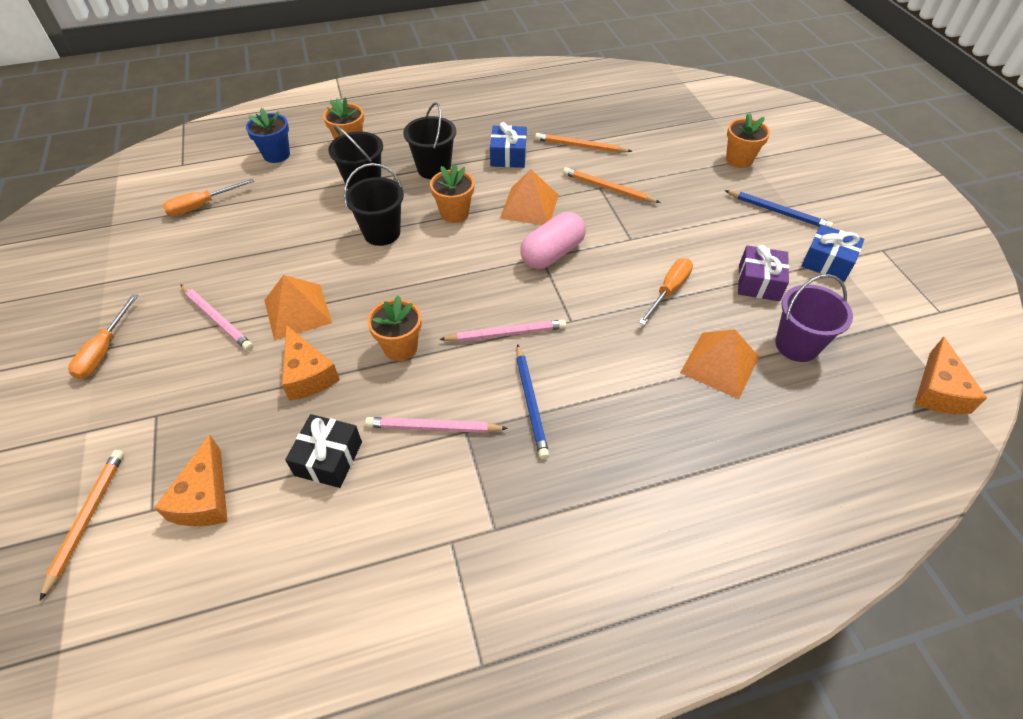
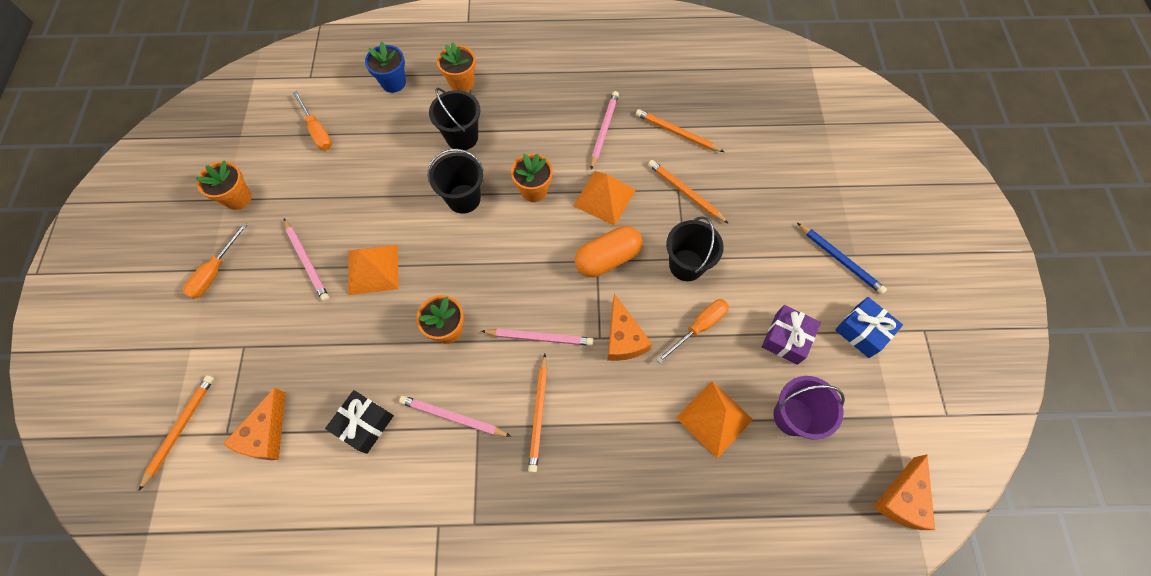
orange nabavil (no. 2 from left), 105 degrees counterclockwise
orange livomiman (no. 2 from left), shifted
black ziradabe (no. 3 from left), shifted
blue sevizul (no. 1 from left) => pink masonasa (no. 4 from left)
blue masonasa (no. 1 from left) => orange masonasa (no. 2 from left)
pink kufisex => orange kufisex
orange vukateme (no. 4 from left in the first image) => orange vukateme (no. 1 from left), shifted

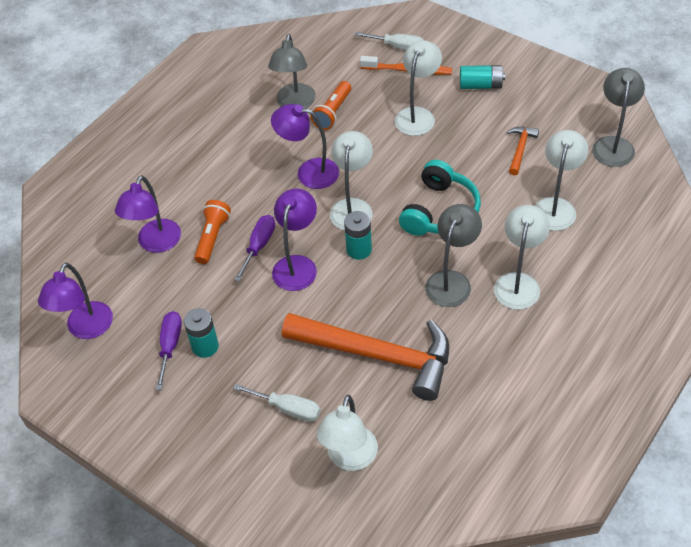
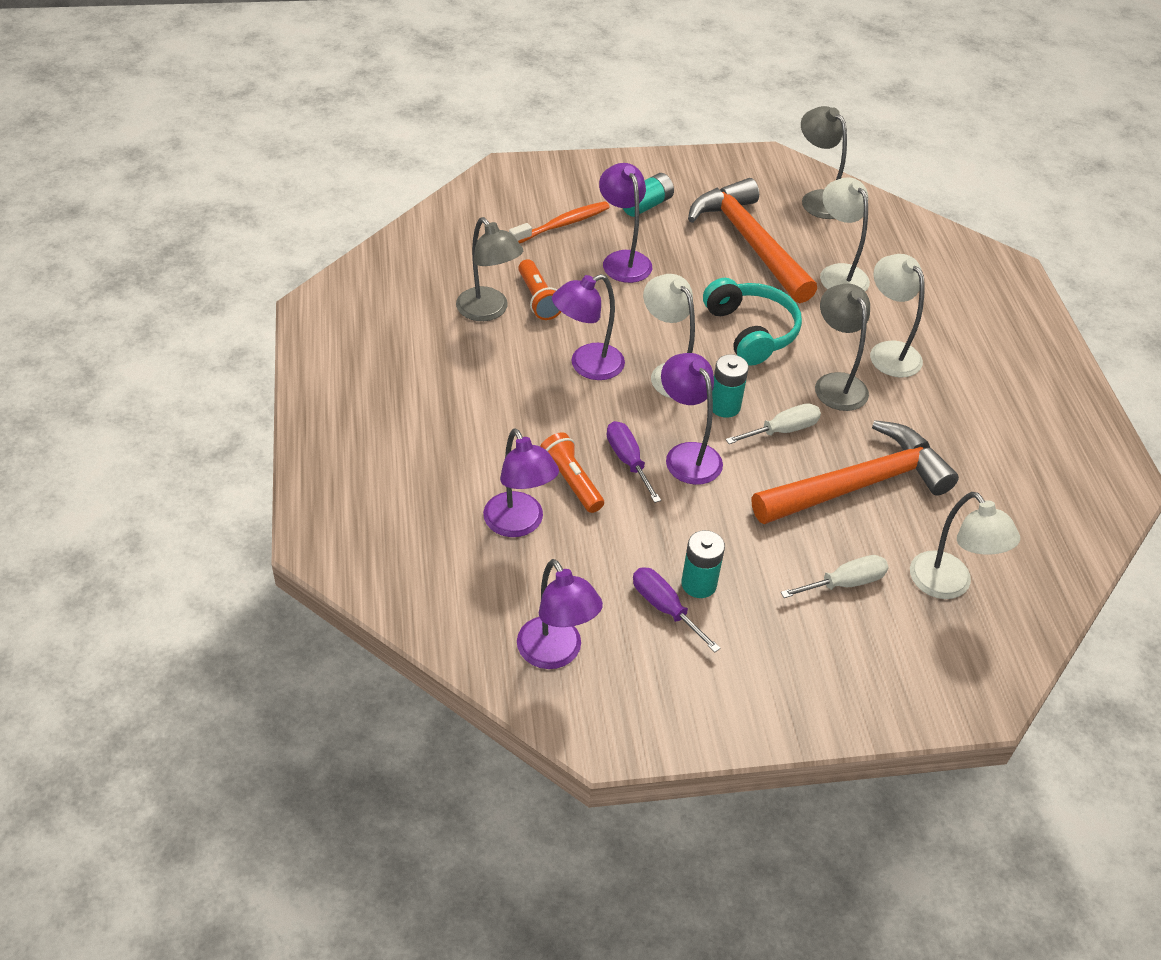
white nabavil (no. 2 from left in the first image) => white nabavil (no. 1 from left), shifted
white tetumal (no. 3 from left) => purple tetumal (no. 4 from left)
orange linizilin (no. 2 from left in the first image) => orange linizilin (no. 1 from left), x2.38

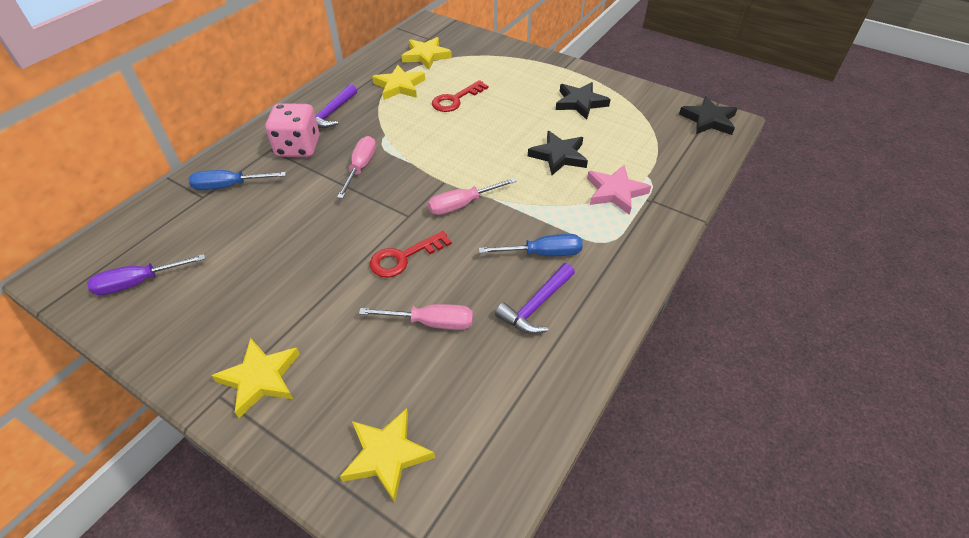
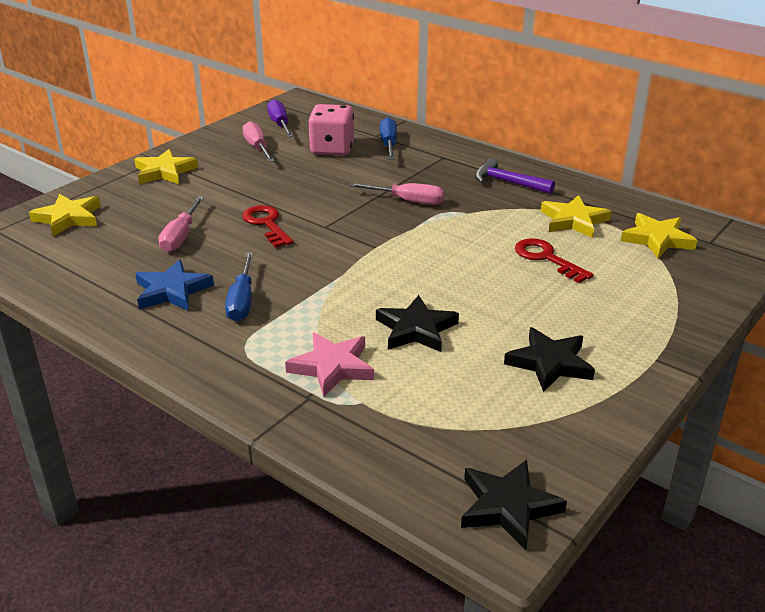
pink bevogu, shifted
pink nabavil (no. 3 from left in the first image) => pink nabavil (no. 2 from left), shifted
purple linizilin (no. 2 from left) => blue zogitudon

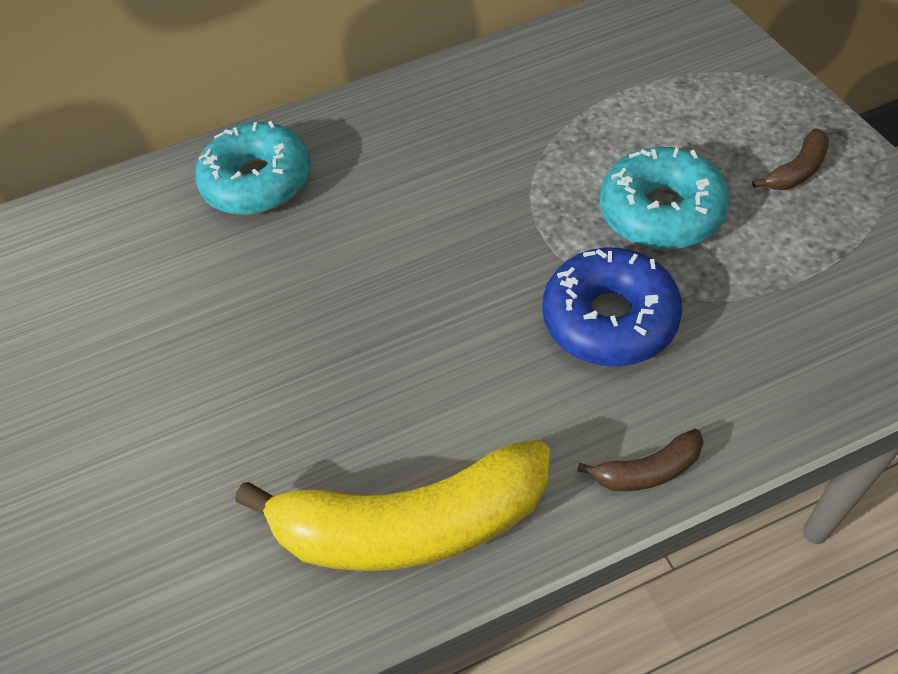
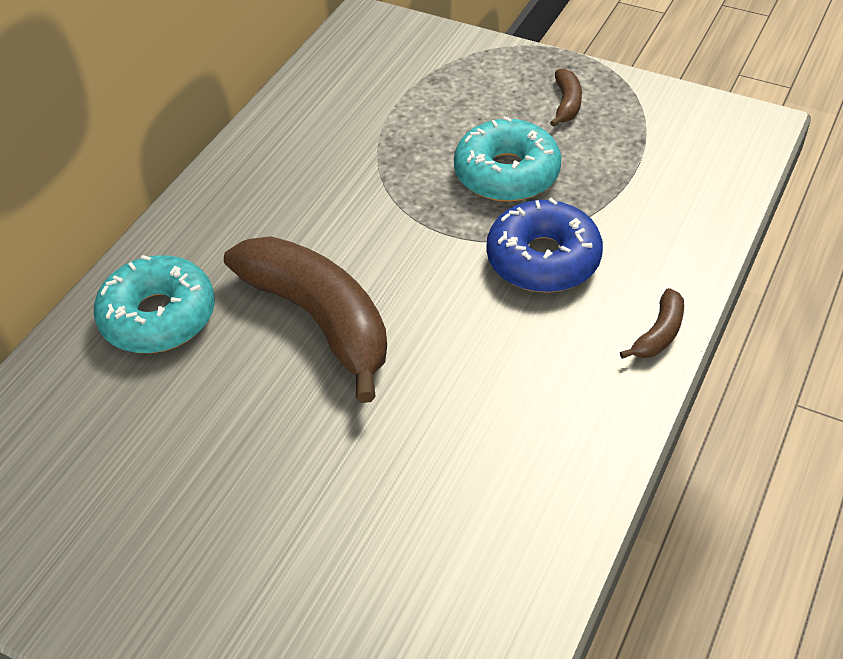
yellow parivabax => nothing
nothing => brown parivabax (no. 1 from left)

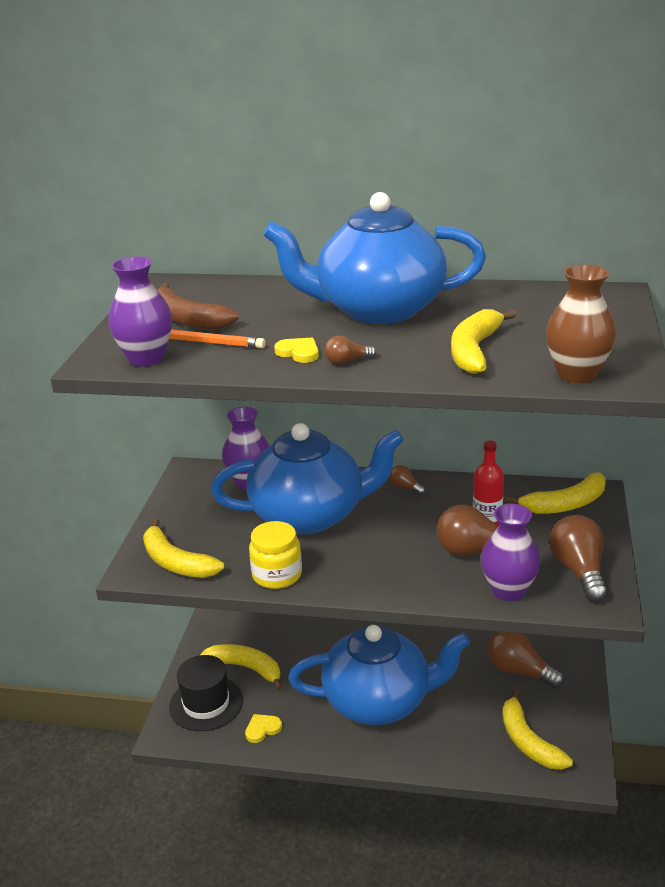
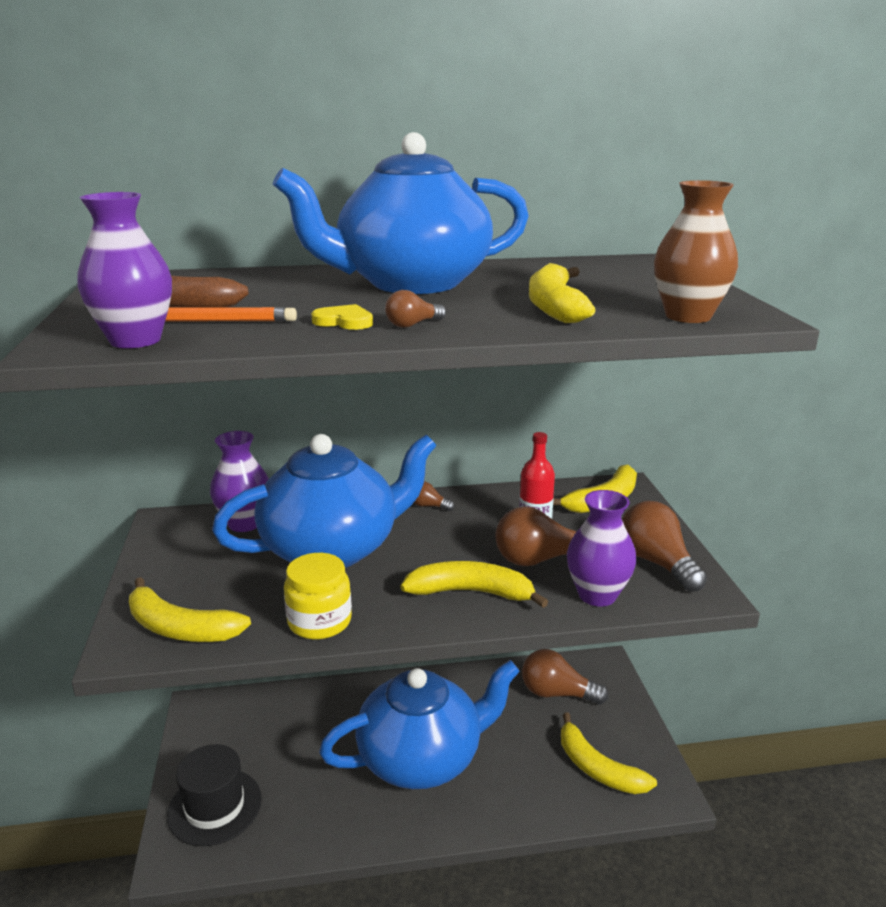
yellow parivabax (no. 2 from left), shifted
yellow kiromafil (no. 1 from left) => nothing

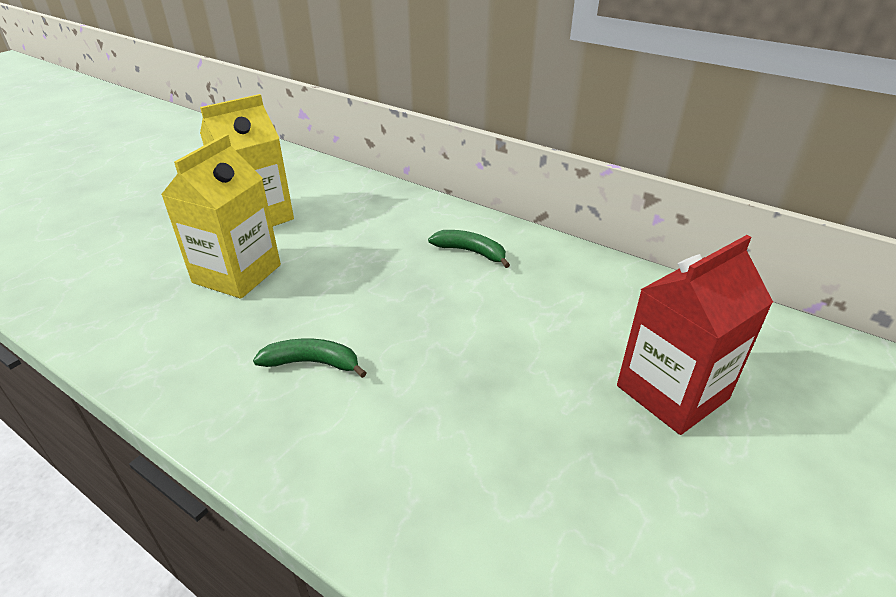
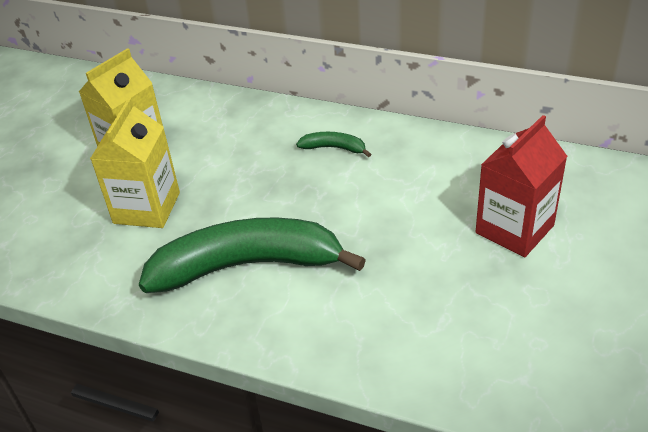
green parivabax (no. 1 from left), x2.45

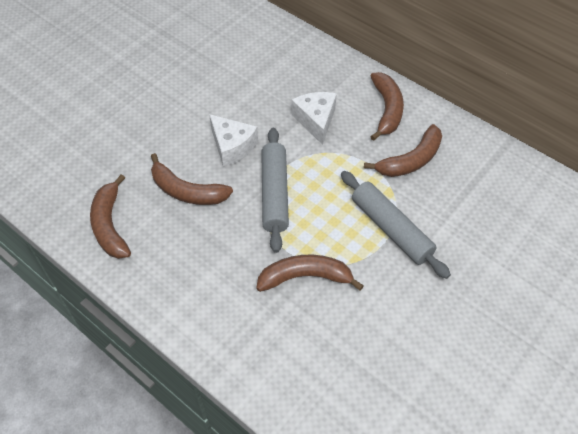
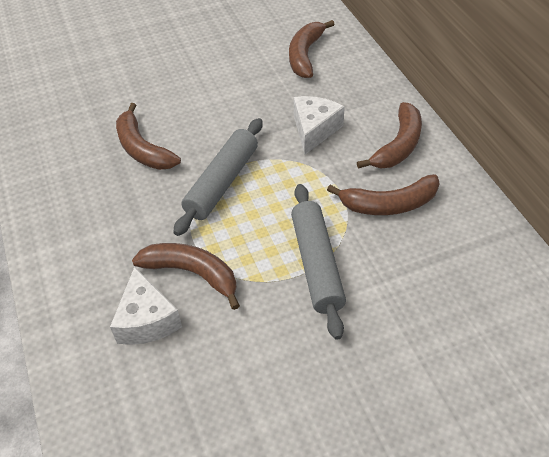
brown parivabax (no. 1 from left in the first image) => brown parivabax (no. 3 from left), shifted
white livomiman (no. 1 from left), shifted

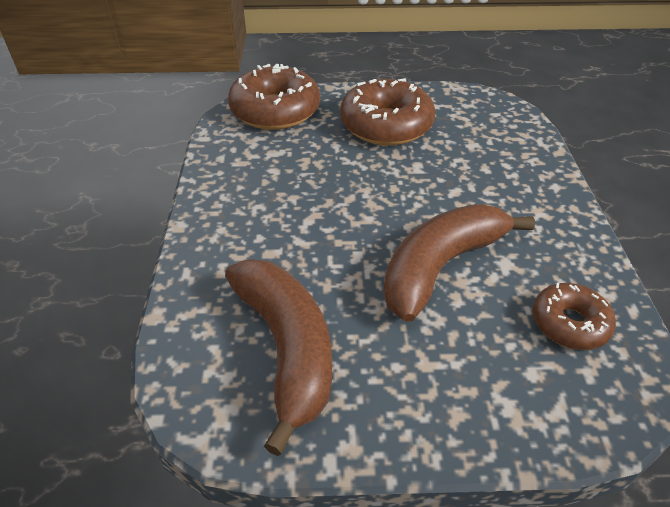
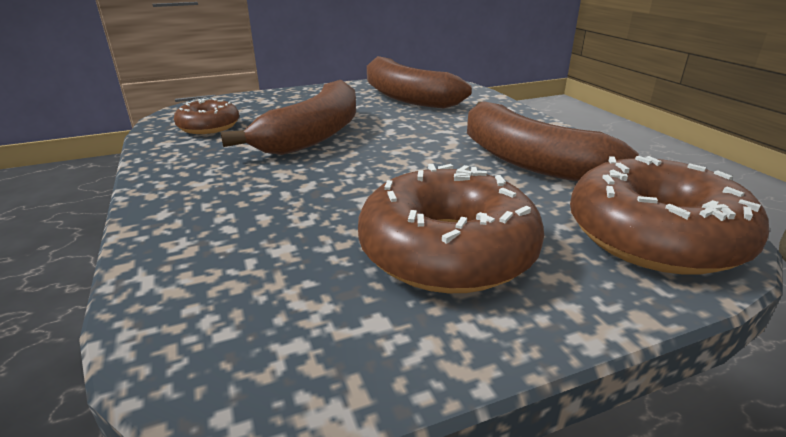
nothing => brown parivabax (no. 3 from left)

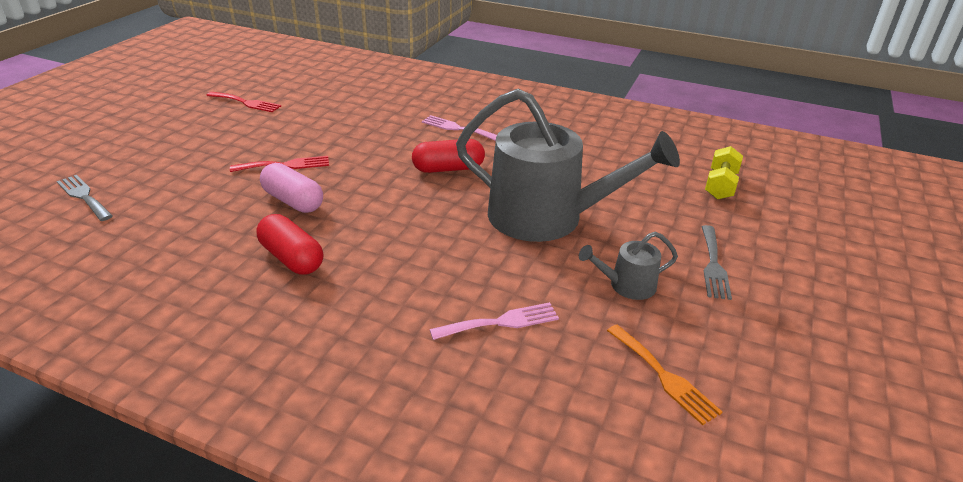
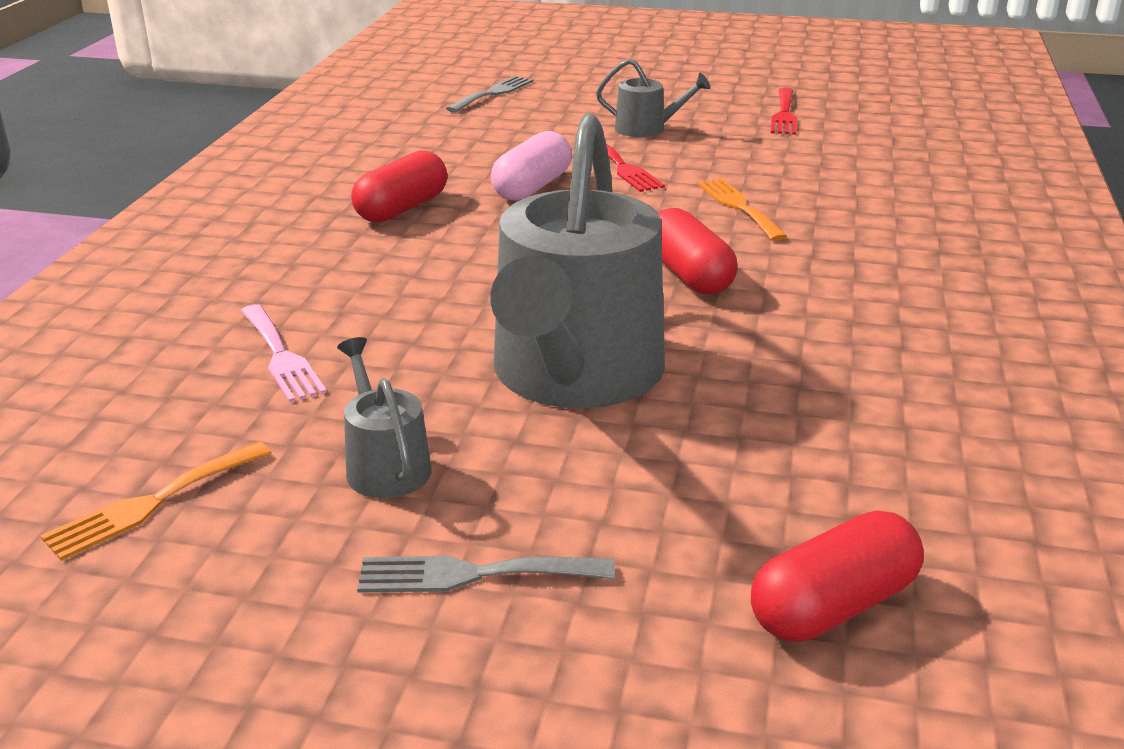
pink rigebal (no. 1 from left) => nothing
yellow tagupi => red kufisex (no. 3 from left)
nothing => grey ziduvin (no. 3 from left)
nothing => orange rigebal (no. 2 from left)

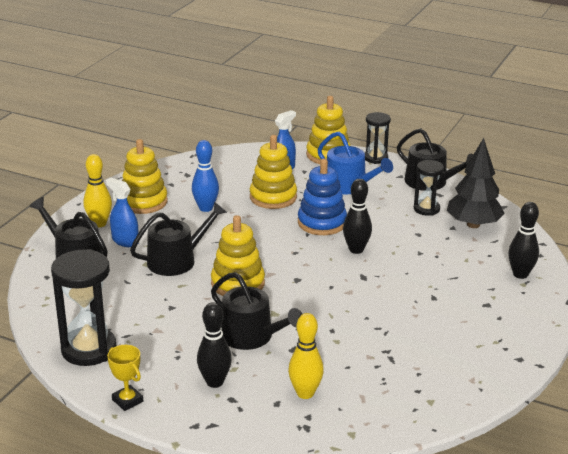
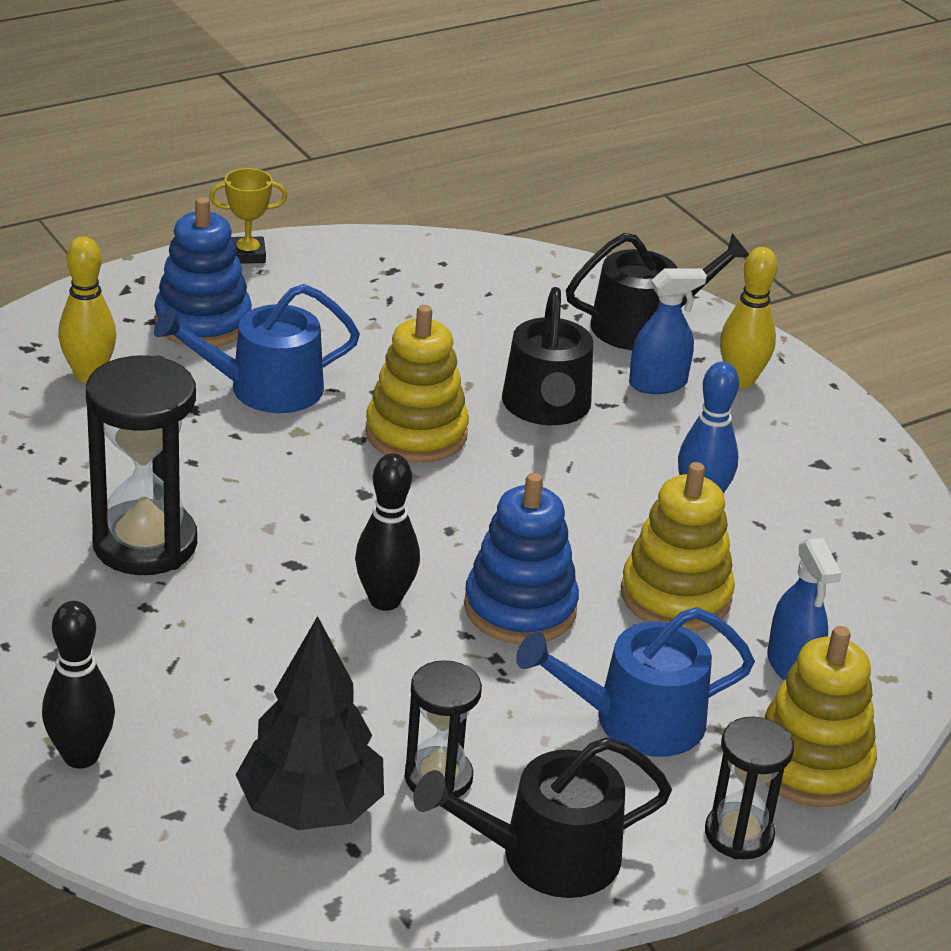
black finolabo (no. 1 from left), shifted
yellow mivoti (no. 1 from left) => nothing
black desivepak (no. 1 from left) => blue mivoti (no. 1 from left)
black ziduvin (no. 3 from left) => blue ziduvin (no. 1 from left)

